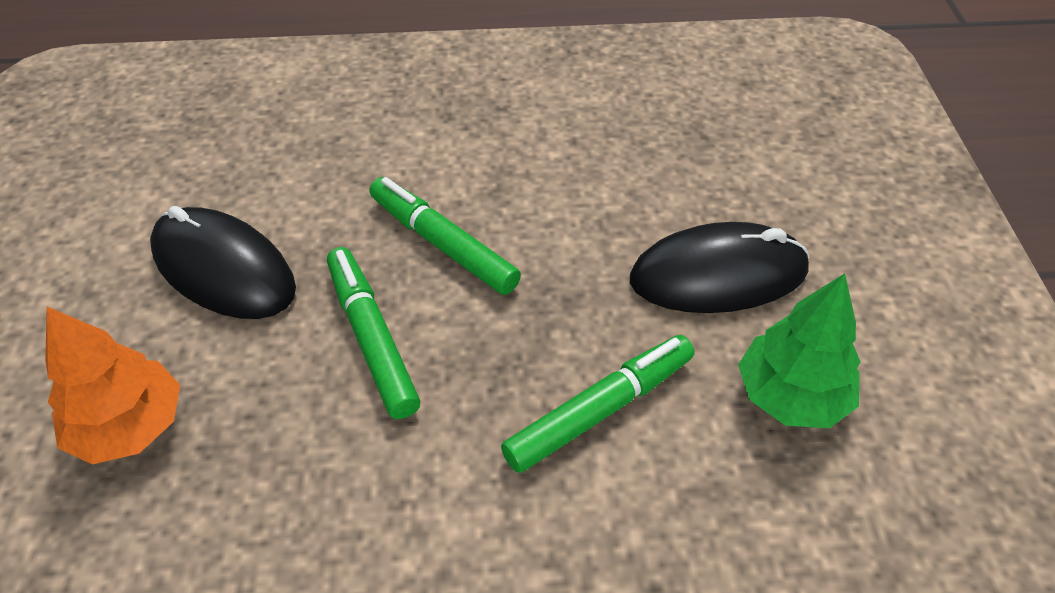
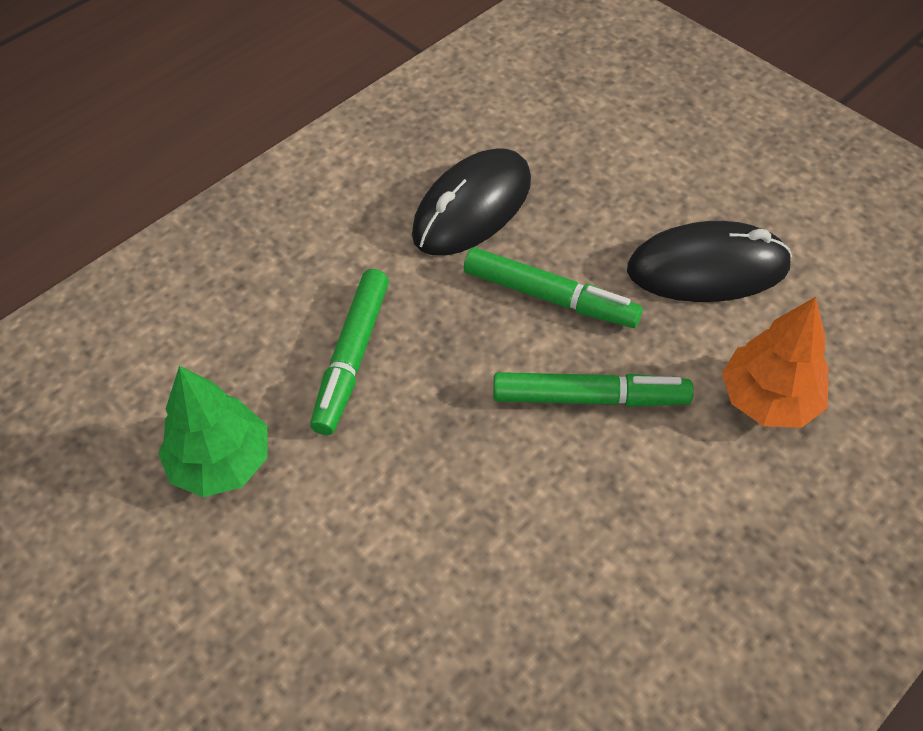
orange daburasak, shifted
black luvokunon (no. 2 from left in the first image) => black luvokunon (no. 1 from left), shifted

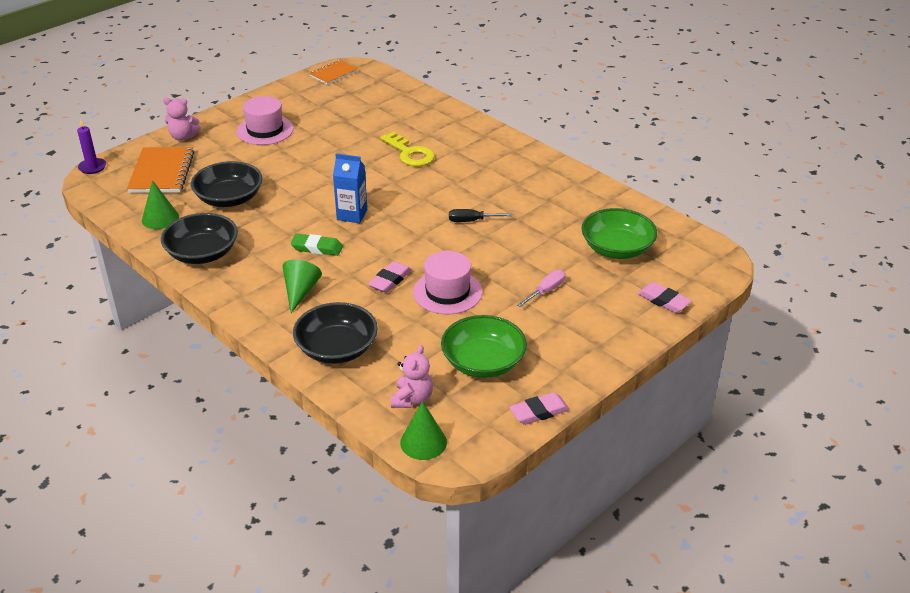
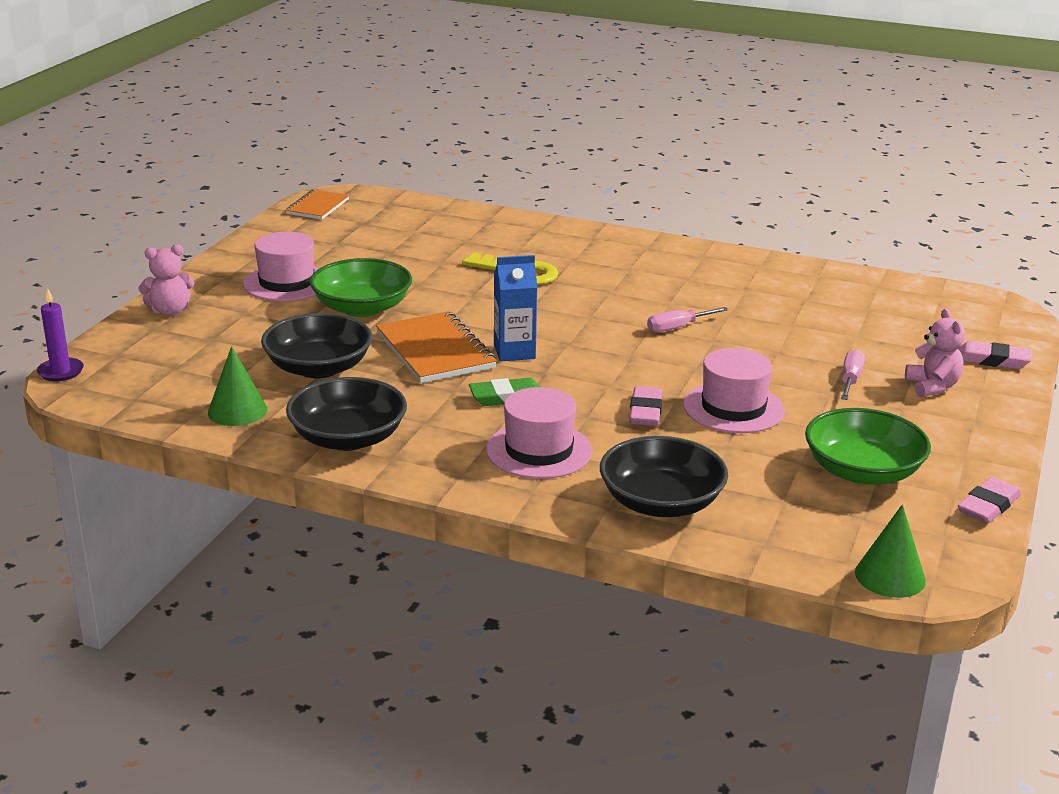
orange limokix (no. 1 from left in the first image) => orange limokix (no. 2 from left), shifted
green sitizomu (no. 2 from left) => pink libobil (no. 2 from left)
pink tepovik (no. 2 from left), shifted
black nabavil => pink nabavil (no. 1 from left)
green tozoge (no. 2 from left in the first image) => green tozoge (no. 1 from left), shifted

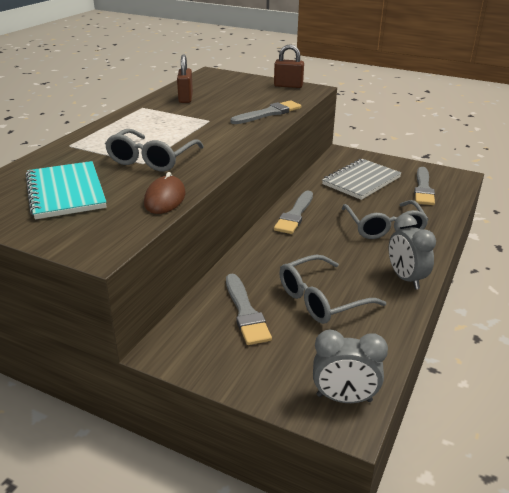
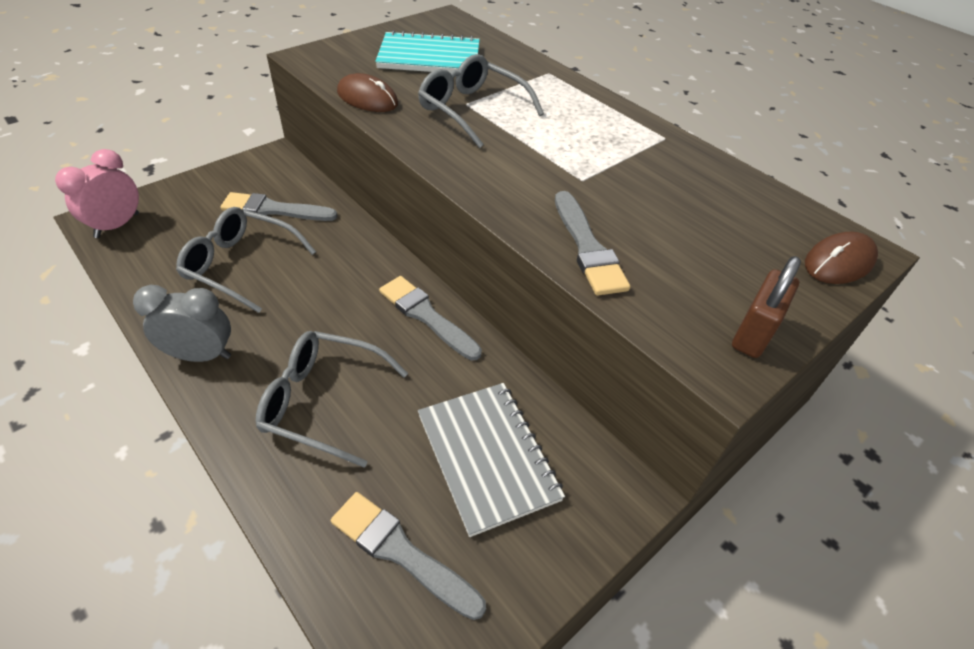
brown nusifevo (no. 1 from left) => nothing
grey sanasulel (no. 2 from left in the first image) => grey sanasulel (no. 1 from left), 60 degrees counterclockwise
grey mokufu (no. 1 from left) => pink mokufu
nothing => brown luvokunon (no. 2 from left)

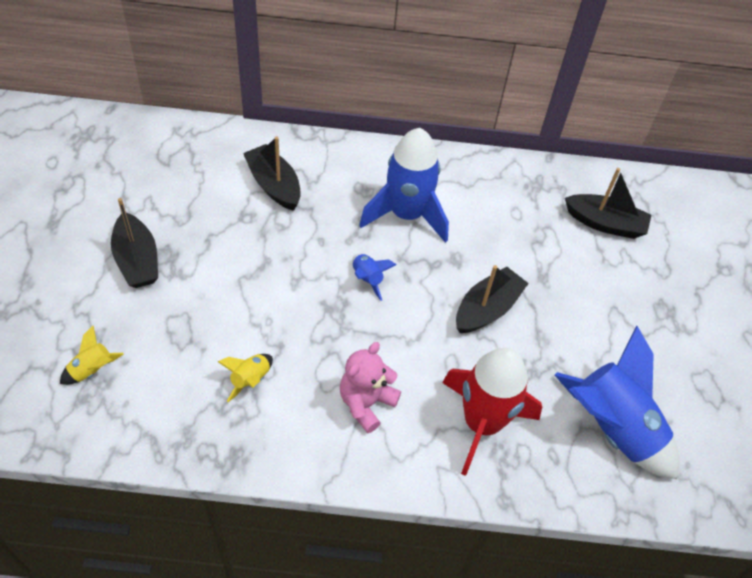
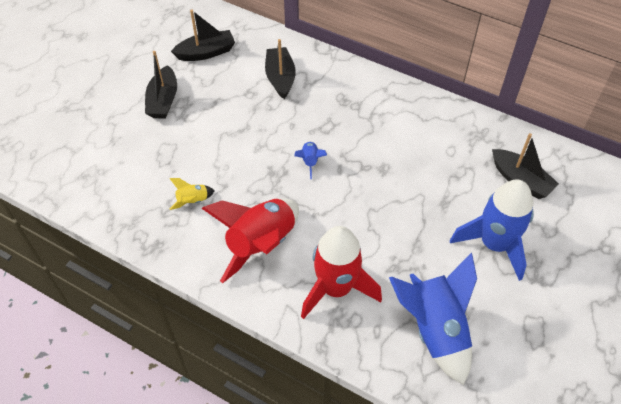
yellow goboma (no. 1 from left) => nothing
pink tepovik => red goboma (no. 1 from left)
blue goboma (no. 2 from left in the first image) => blue goboma (no. 3 from left), shifted
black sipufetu (no. 3 from left in the first image) => black sipufetu (no. 2 from left), shifted

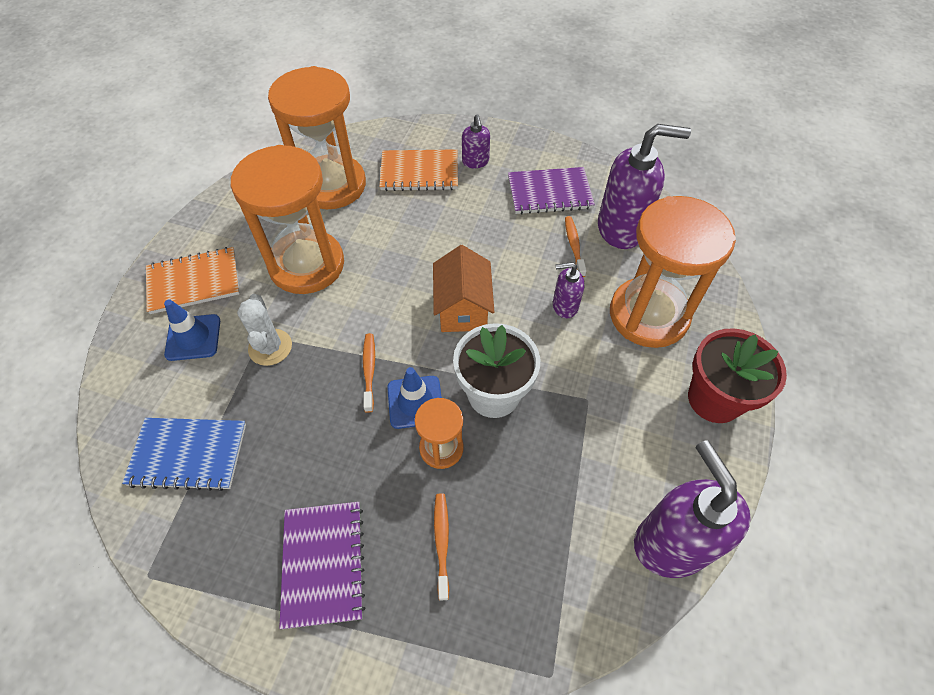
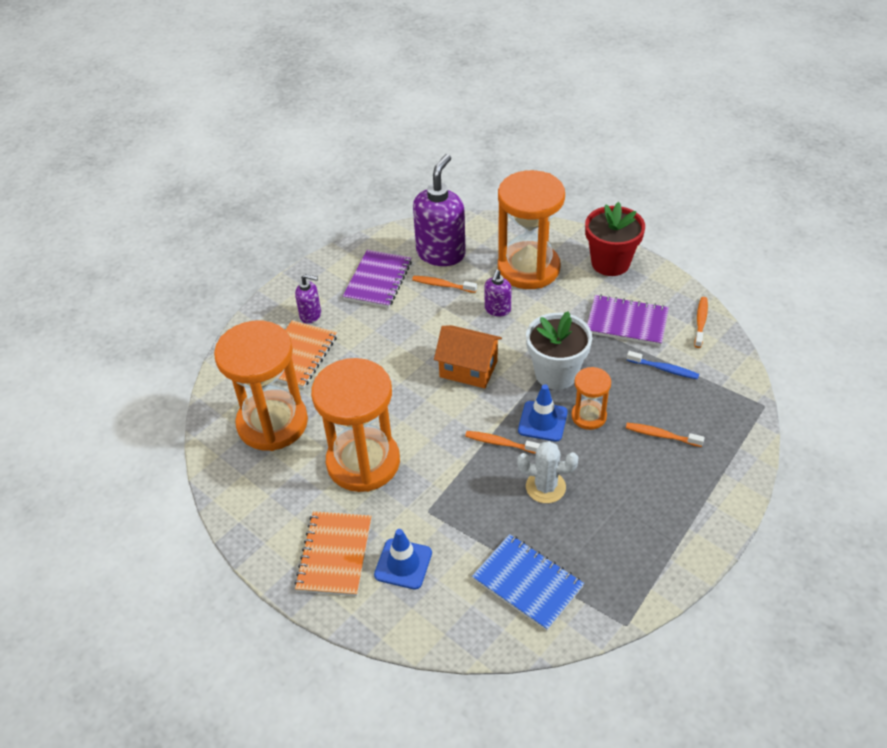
blue limokix, 75 degrees counterclockwise
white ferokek, shifted
purple limokix (no. 1 from left in the first image) => purple limokix (no. 2 from left), shifted
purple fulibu (no. 4 from left) => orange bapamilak (no. 4 from left)
nothing => blue bapamilak

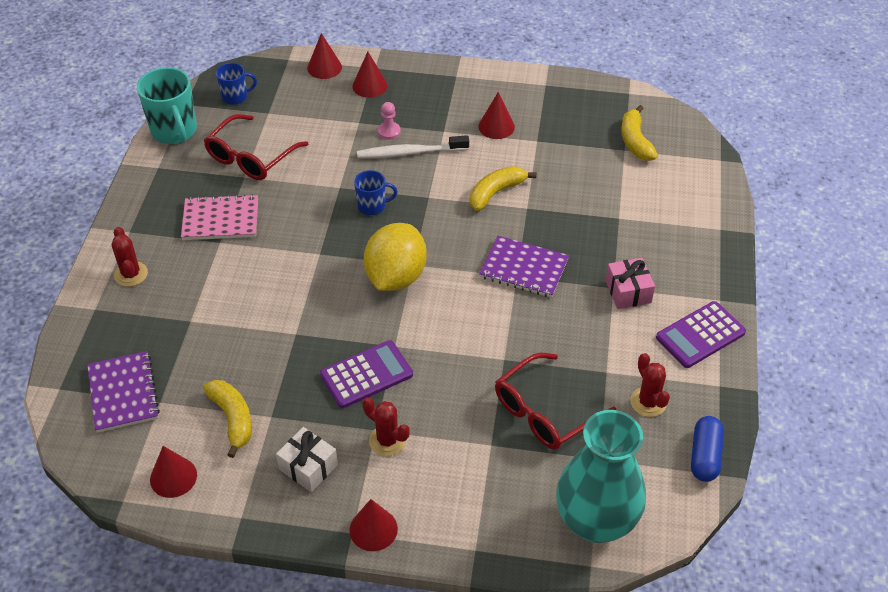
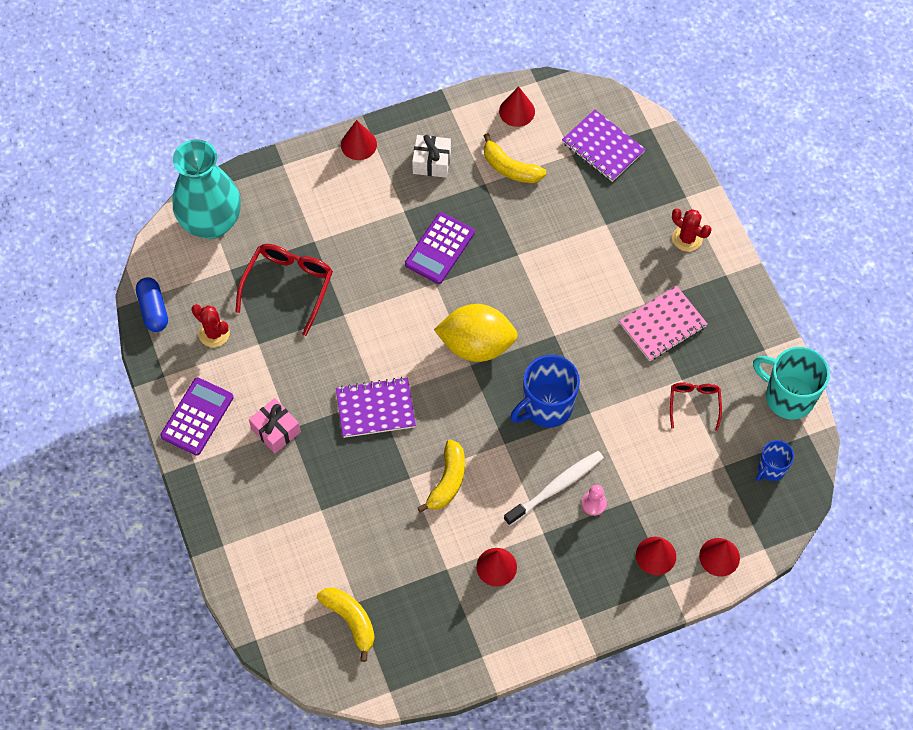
red sanasulel (no. 1 from left in the first image) => red sanasulel (no. 2 from left), x0.59
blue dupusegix (no. 2 from left in the first image) => blue dupusegix (no. 1 from left), x1.77
red ferokek (no. 2 from left) => nothing
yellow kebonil, 75 degrees counterclockwise

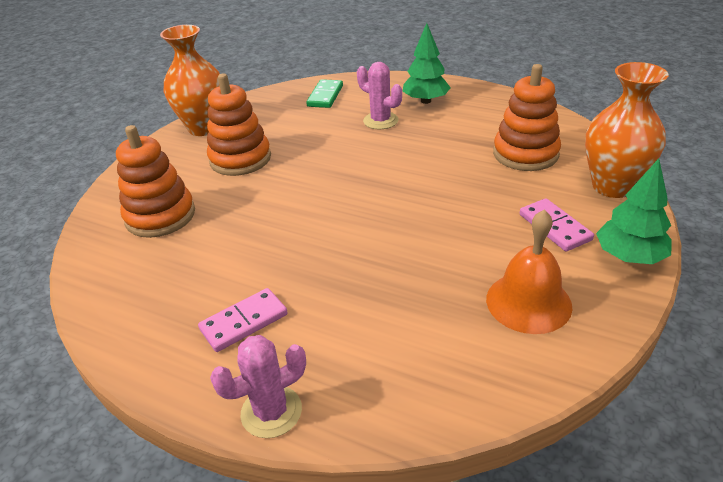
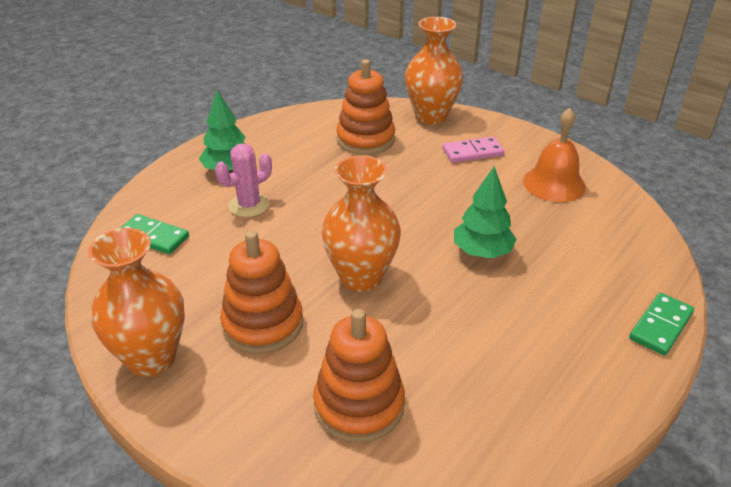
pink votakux (no. 1 from left) => nothing
pink ferokek (no. 1 from left) => green votakux (no. 2 from left)
green daburasak (no. 2 from left), shifted
nothing => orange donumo (no. 2 from left)

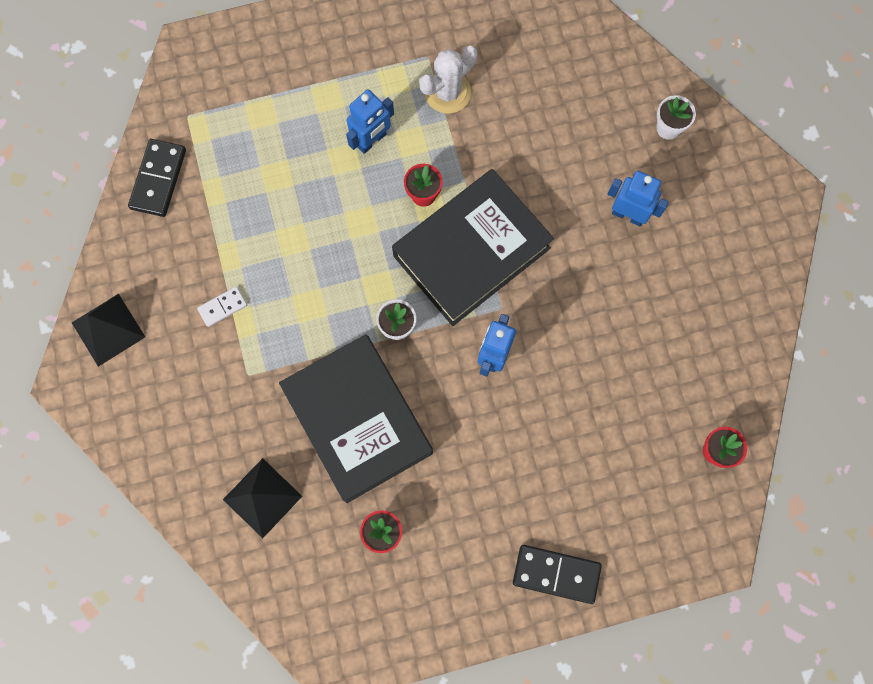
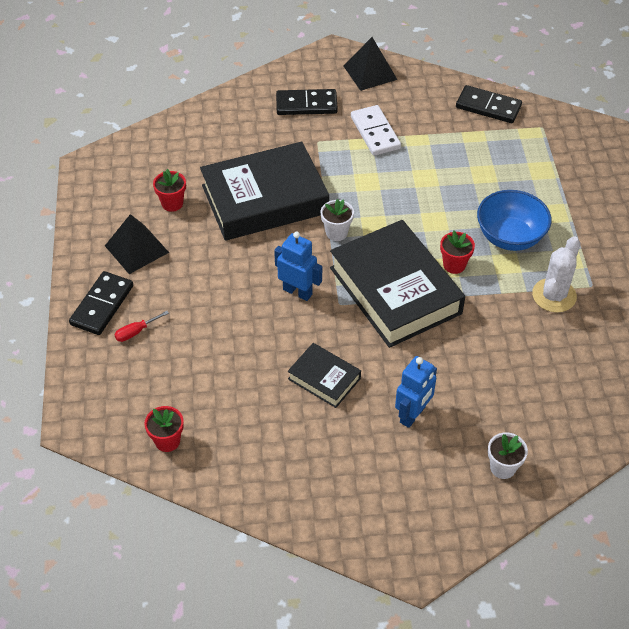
white votakux, x1.72
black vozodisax (no. 2 from left in the first image) => black vozodisax (no. 1 from left), shifted
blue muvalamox (no. 1 from left) => blue tozoge
white ferokek, 60 degrees clockwise
nothing => red nabavil
nothing => black votakux (no. 2 from left)
nothing => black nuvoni (no. 2 from left)

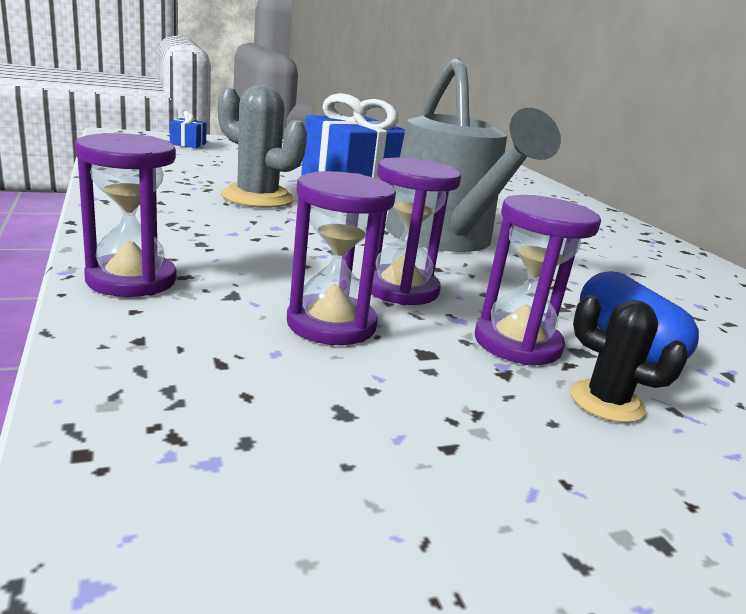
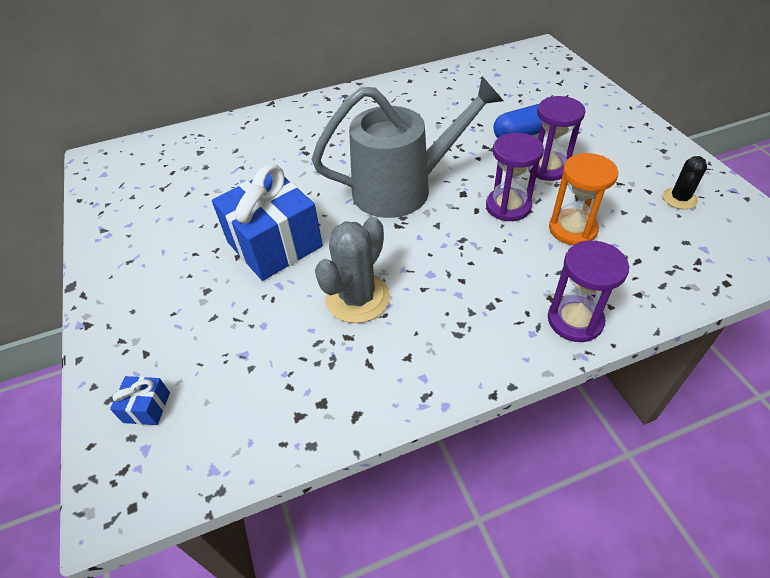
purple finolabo (no. 2 from left) => orange finolabo
black ferokek, shifted

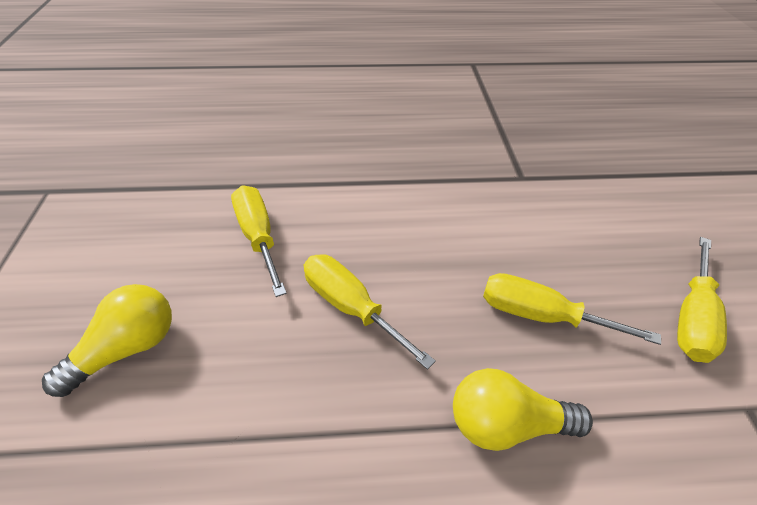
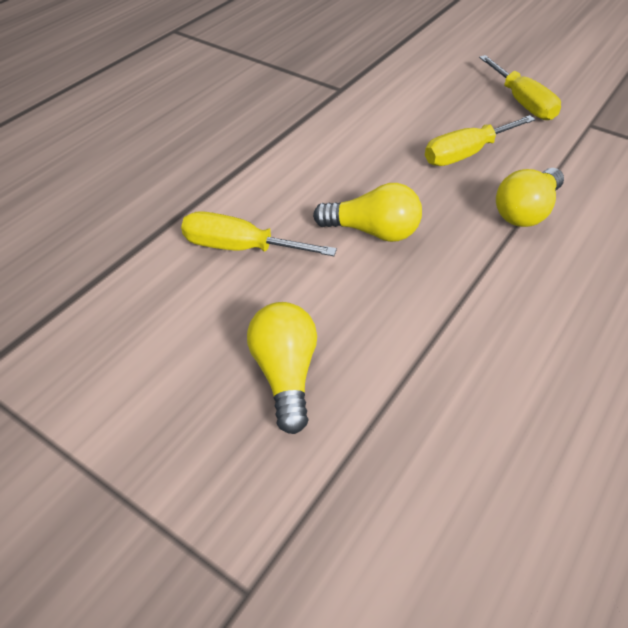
yellow nabavil (no. 2 from left) => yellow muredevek (no. 2 from left)

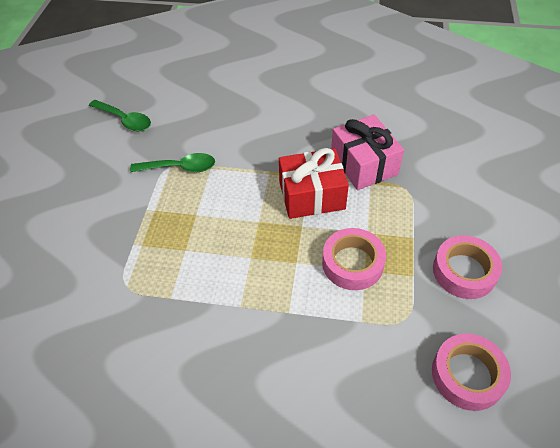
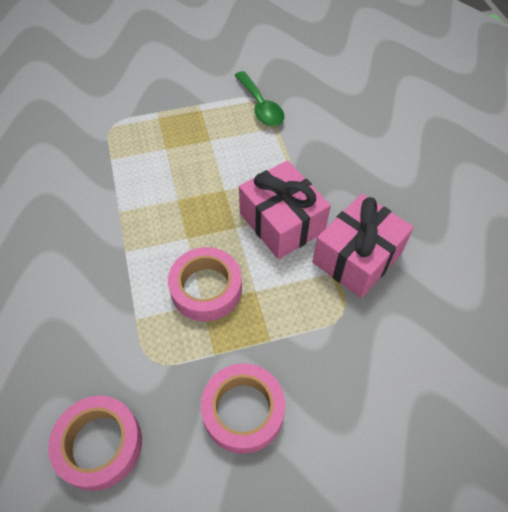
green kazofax (no. 1 from left) => nothing
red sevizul => pink sevizul (no. 1 from left)

